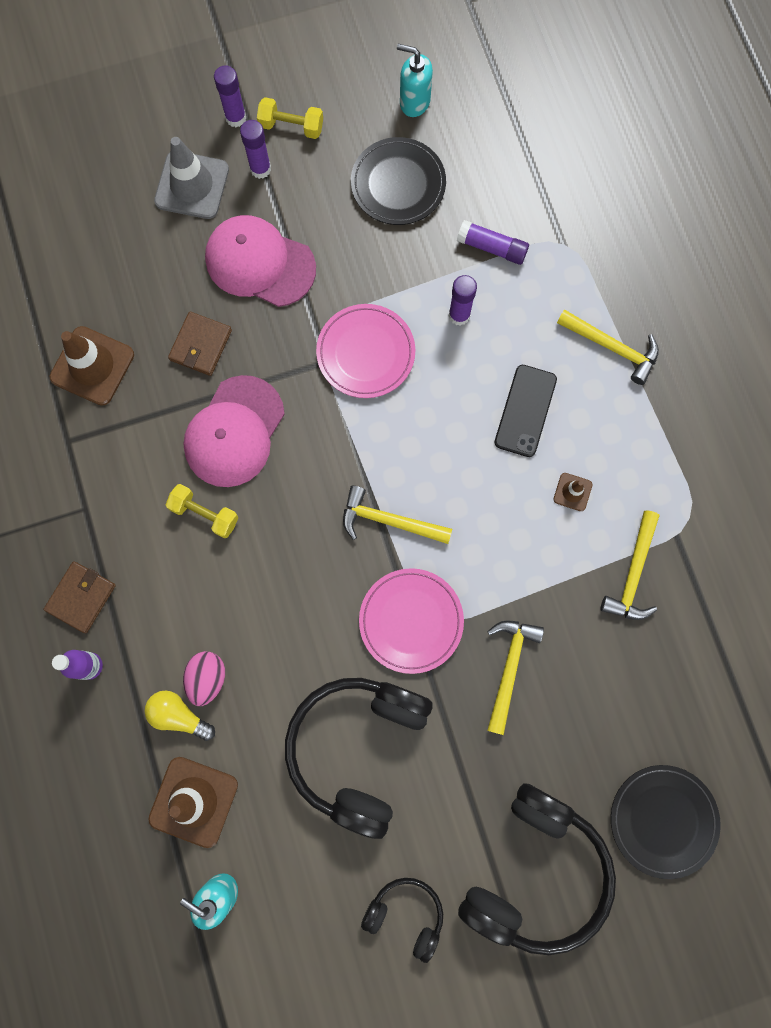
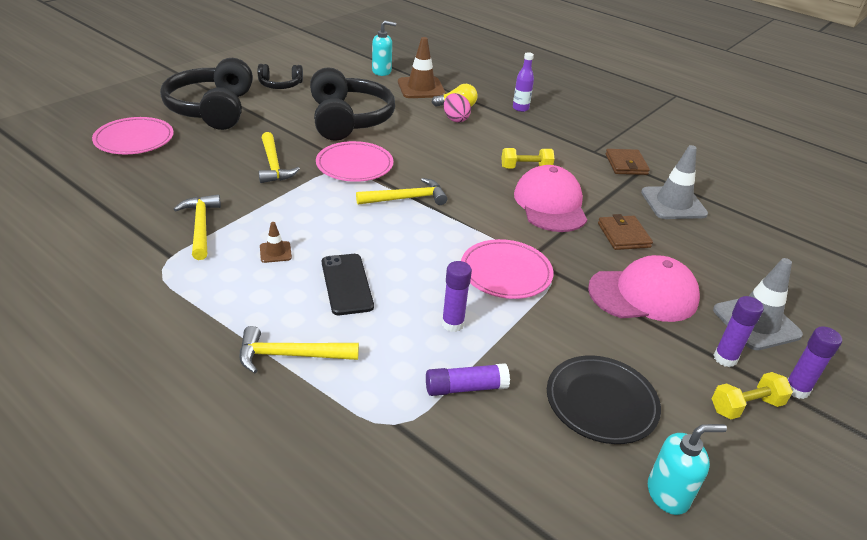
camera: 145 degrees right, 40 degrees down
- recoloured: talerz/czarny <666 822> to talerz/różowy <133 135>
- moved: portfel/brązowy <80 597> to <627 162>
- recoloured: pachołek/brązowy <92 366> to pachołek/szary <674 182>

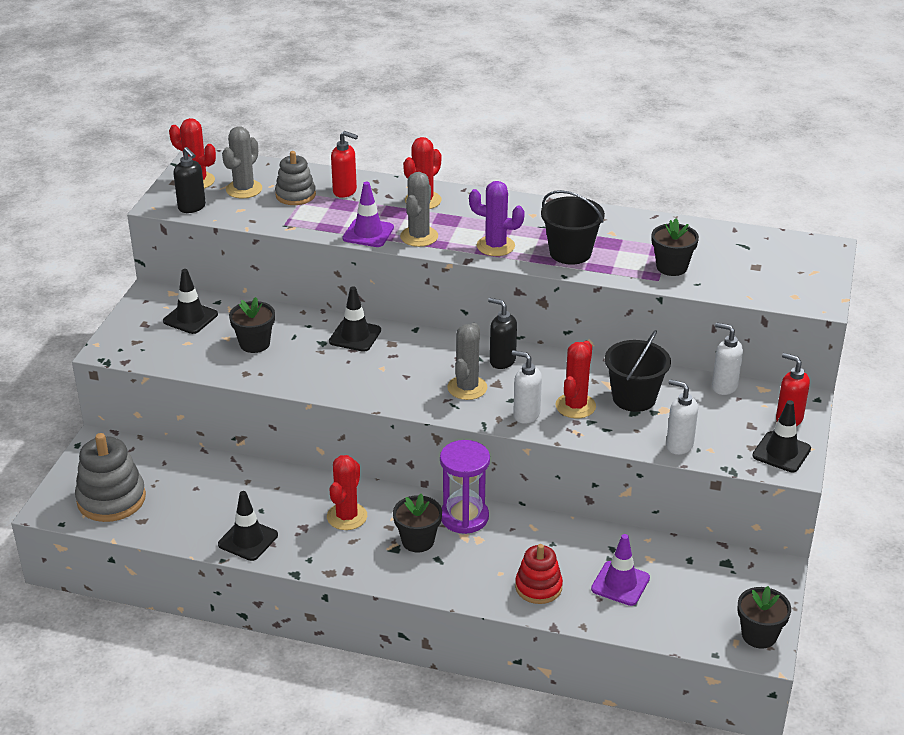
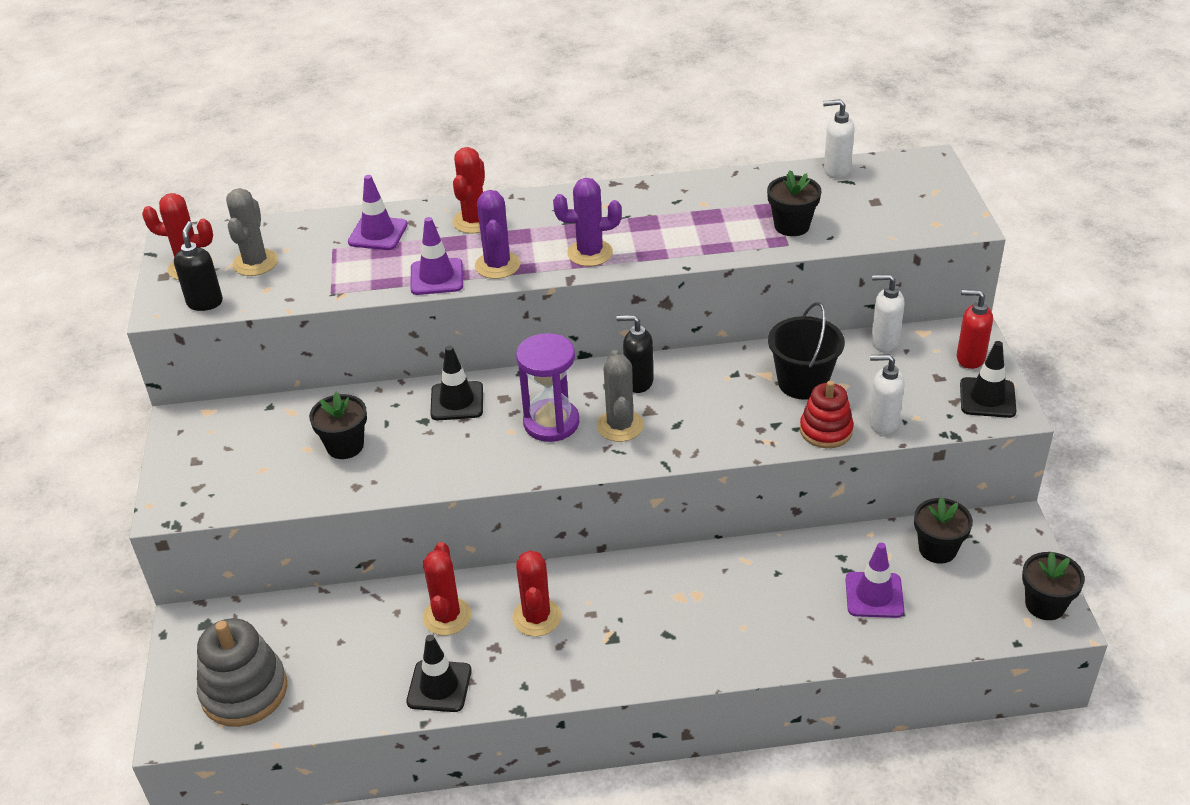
camera: 20 degrees left, 5 degrees up
- turned: dozownik mydła/czarny <189 180> = <198 266> 120 degrees counterclockwise
- replaced: dozownik mydła/czerwony <344 164> to pachołek/fioletowy <378 212>
- moved: kaktus/czerwony <575 379> to <447 589>
- recoloured: kaktus/szary <419 209> to kaktus/fioletowy <497 234>
- moved: klepsydra/fioletowy <465 487> to <547 387>
- moved: zabawka nakładanka/czerwony <539 574> to <827 414>
- moved: dozownik mydła/biały <527 387> to <839 138>
- moved: doniczka/czarny <417 523> to <943 530>
- removed: pachołek/czarny <190 301>
- removed: zabawka nakładanka/szary <295 178>
- removed: wiadro/czarny <573 227>

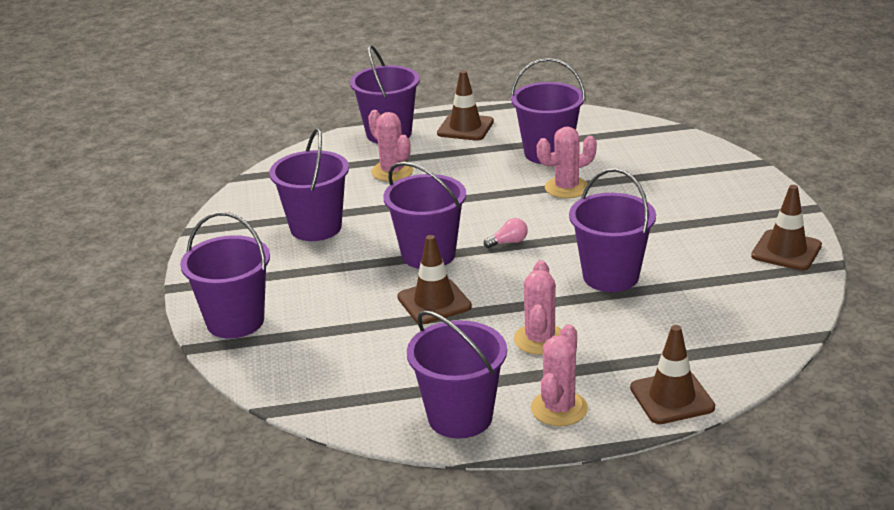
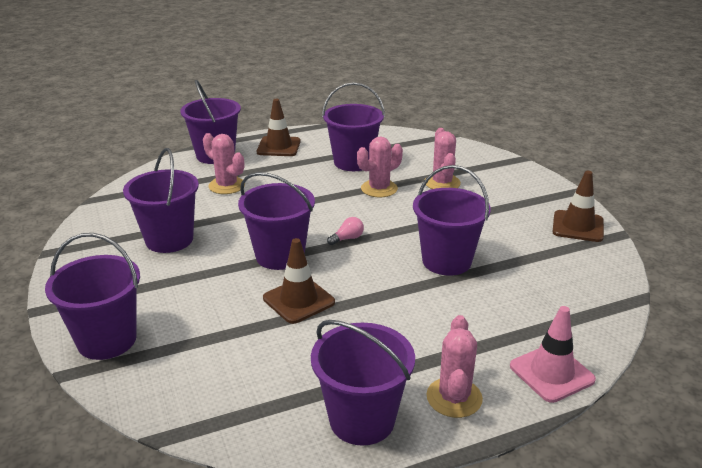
camera: 15 degrees left, 0 degrees up
- moved: kaktus/różowy <538 307> to <442 158>
- recoloured: pachołek/brązowy <672 374> to pachołek/różowy <553 354>

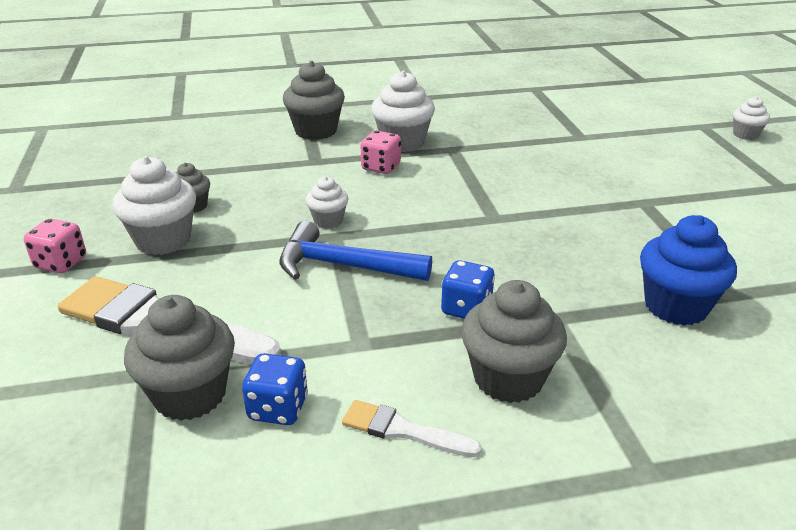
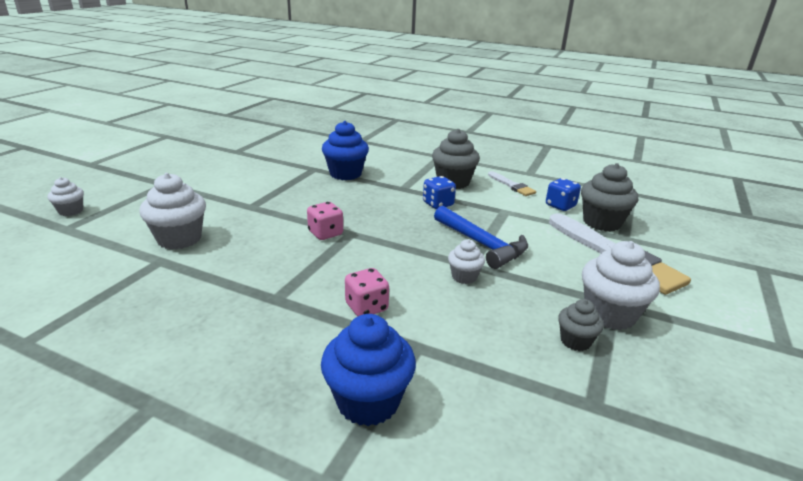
camera: 145 degrees left, 5 degrees down
- moved: muffinka/biały <403 111> to <172 211>
- moved: kostka do gry/różowy <55 246> to <325 221>
- recoloured: muffinka/szary <314 100> to muffinka/niebieski <368 370>

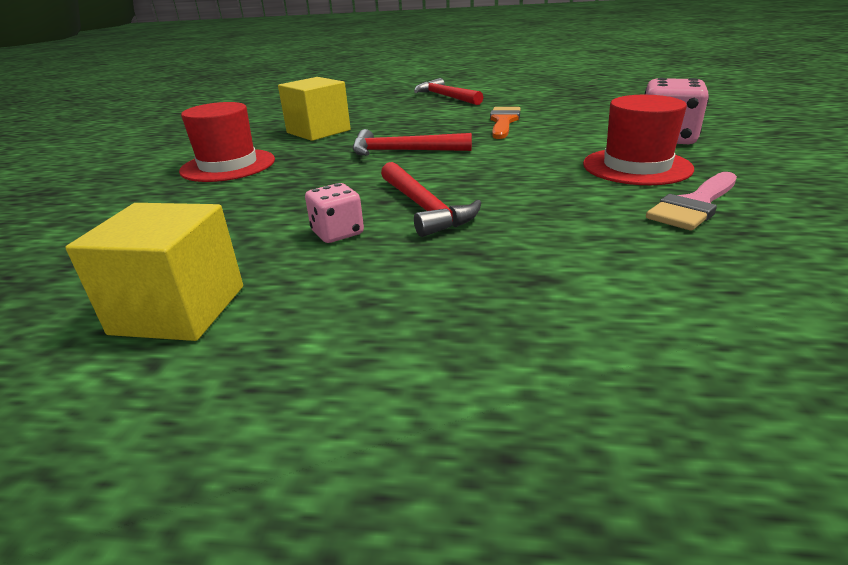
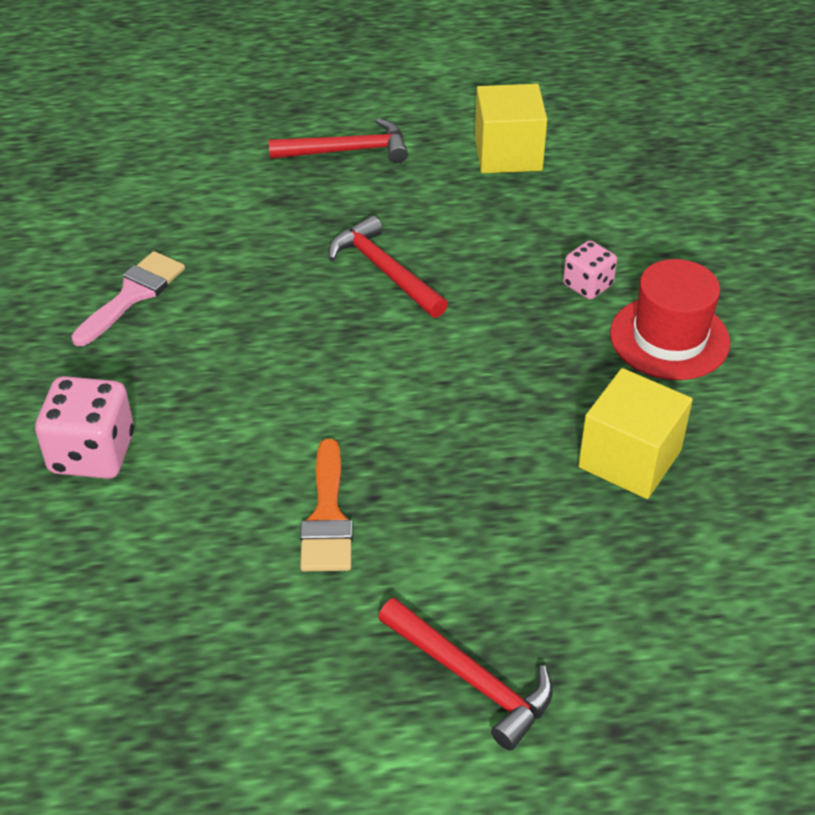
camera: 165 degrees right, 15 degrees up
- moved: młotek/czerwony <412 142> to <338 140>
- moved: kostka do gry/różowy <334 213> to <590 270>
- removed: kapelusz/czerwony <638 140>

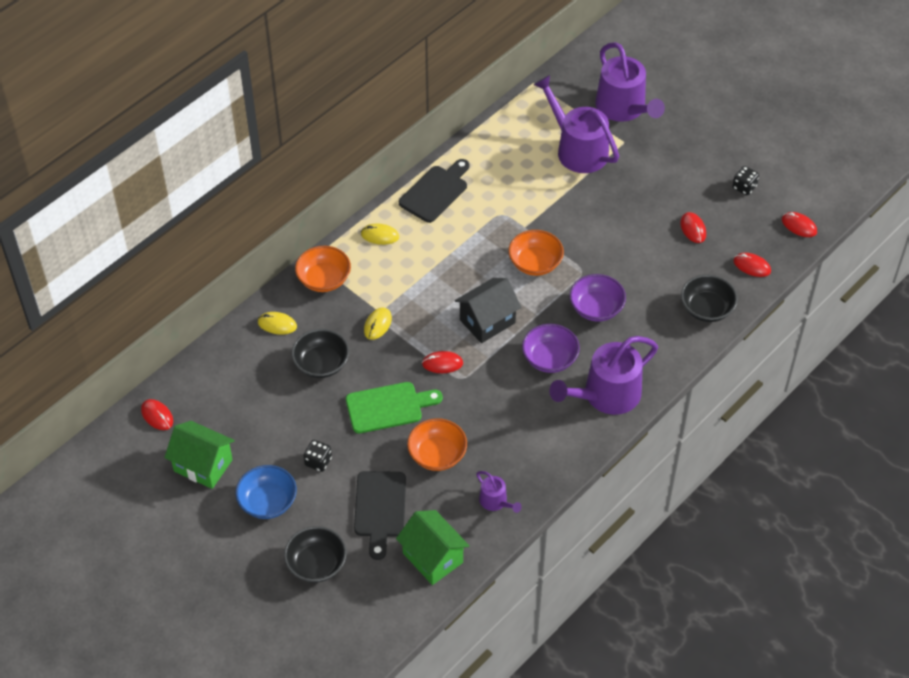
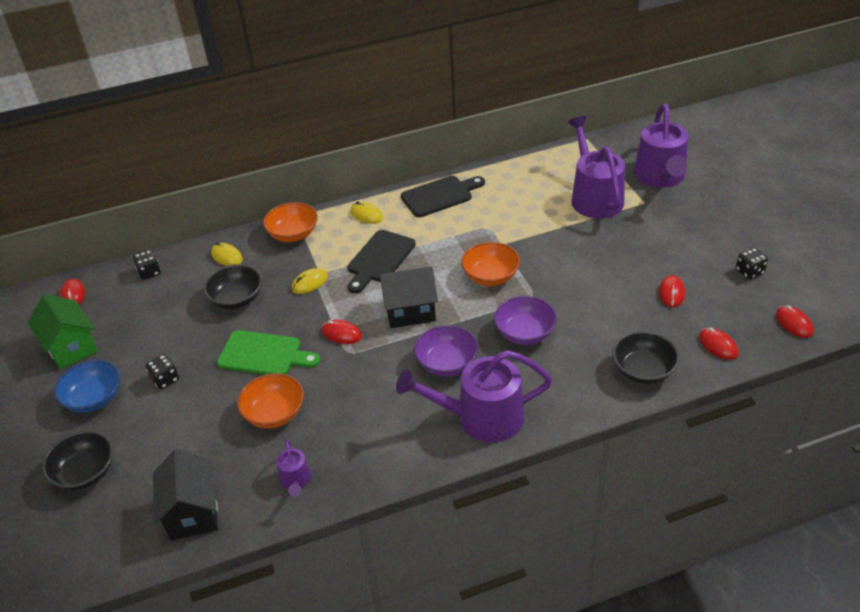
camera: 30 degrees right, 10 degrees down
- added: kostka do gry/czarny <147 265>
- recoloured: domek/zielony <432 547> to domek/czarny <185 495>
- moved: deska do krojenia/czarny <380 515> to <382 261>

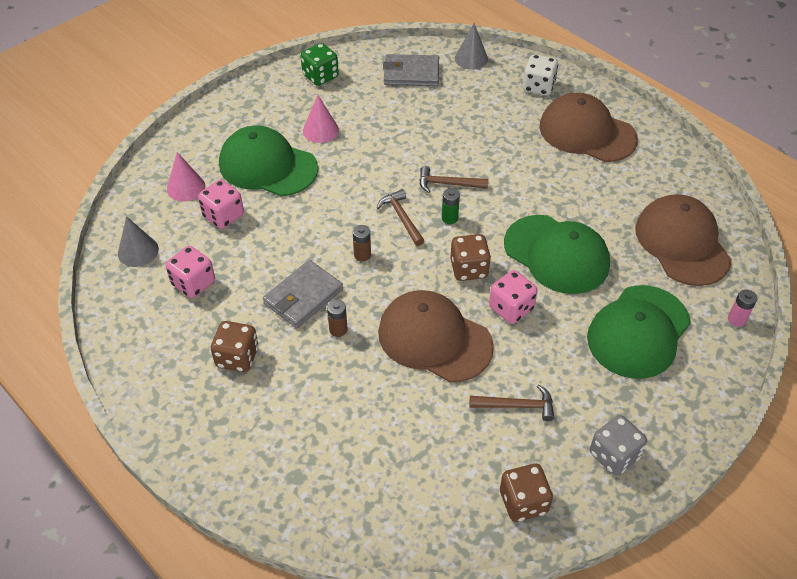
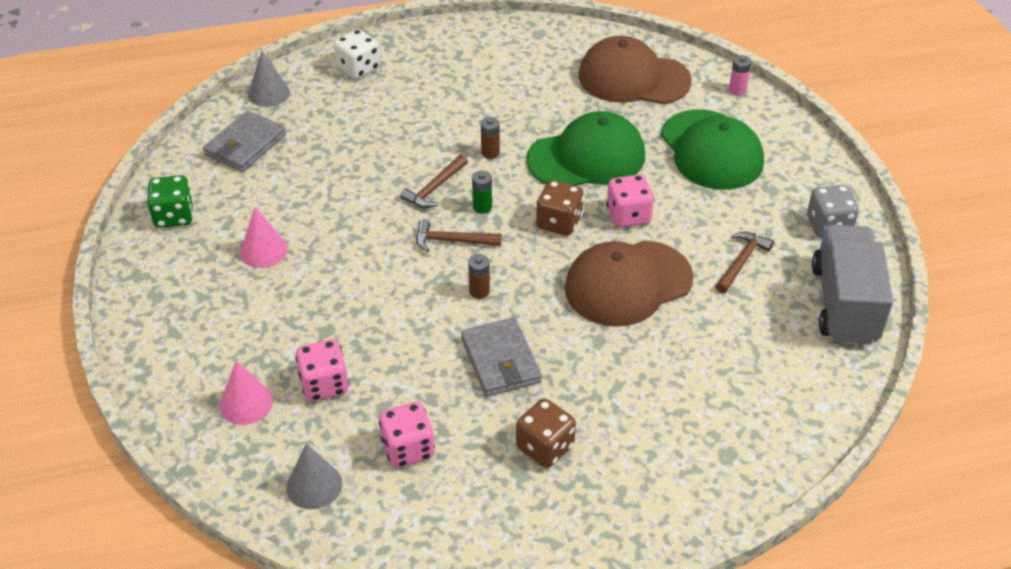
camera: 60 degrees left, 5 degrees down
- moved: bateria/brązowy <337 318> to <490 138>
- replaced: kostka do gry/brązowy <526 493> to ciężarówka/szary <852 284>
- removed: czapka/zielony <268 160>
- removed: czapka/brązowy <588 127>

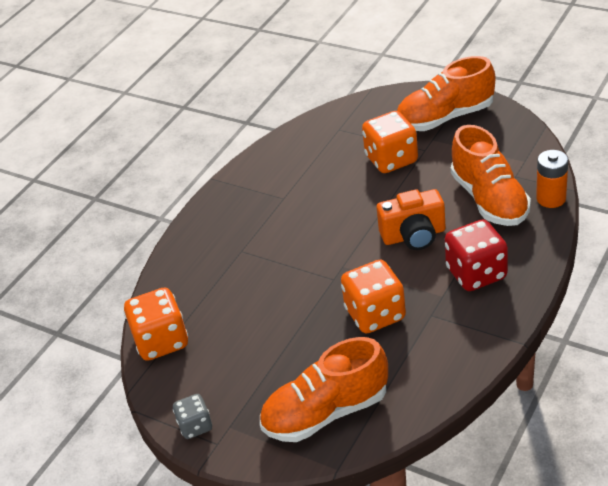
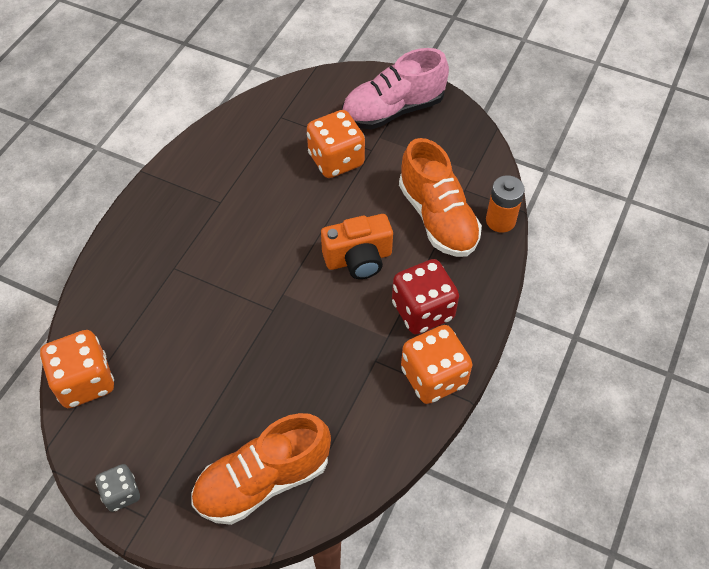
camera: 10 degrees left, 15 degrees up
- recoloured: but/pomarańczowy <446 93> to but/różowy <395 89>
- moved: kostka do gry/pomarańczowy <373 297> to <437 364>

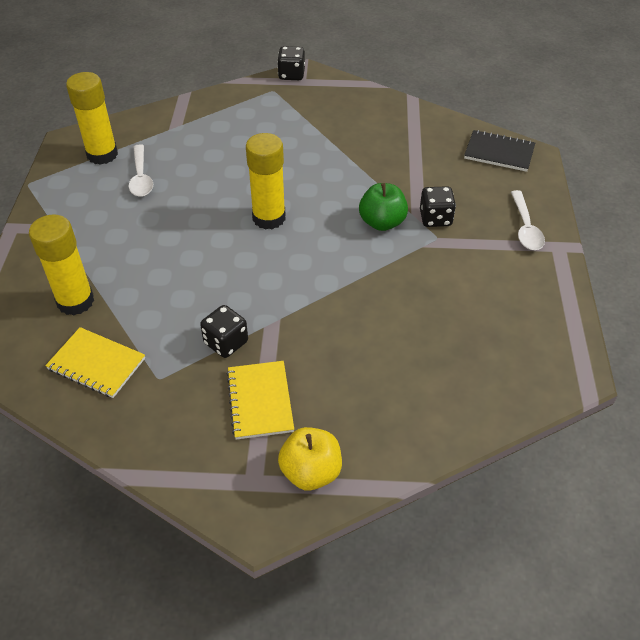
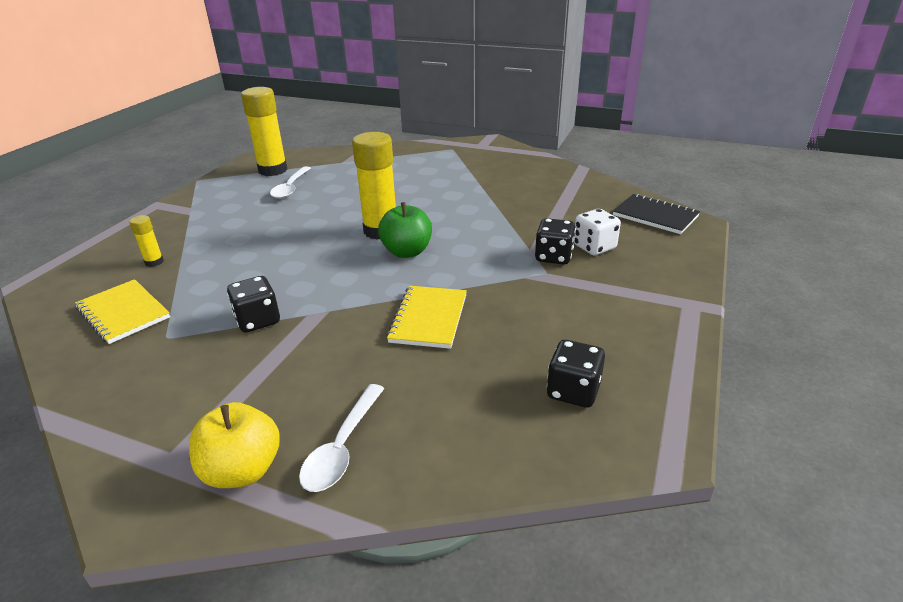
camera: 20 degrees right, 15 degrees down
- resized: klej w sztyfcie/żółty <61 265> = <146 241> x0.47
- moved: łyżka/biały <528 220> to <342 438>
- moved: jabłko/zielony <383 207> to <405 230>
- moved: zeszyt/żółty <260 400> to <427 317>
- moved: kostka do gry/czarny <291 63> to <576 374>
- added: kostka do gry/biały <597 232>

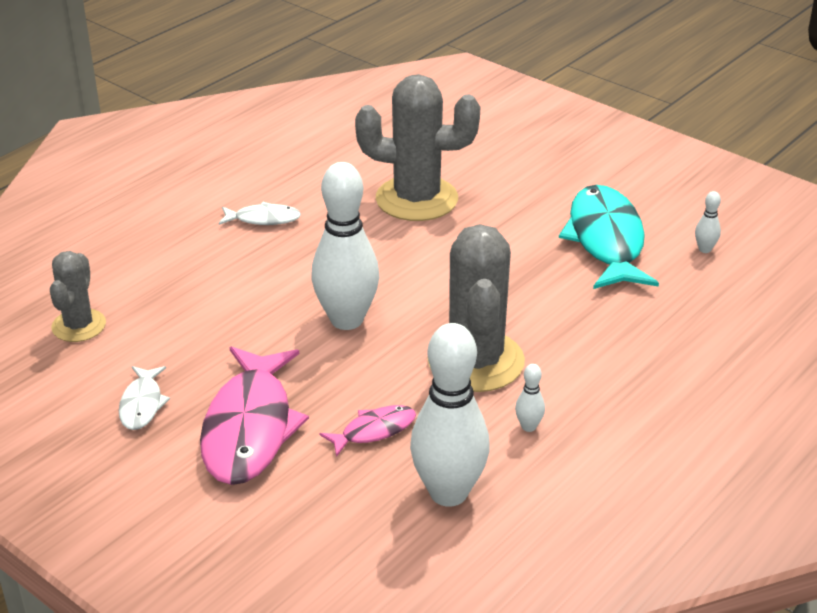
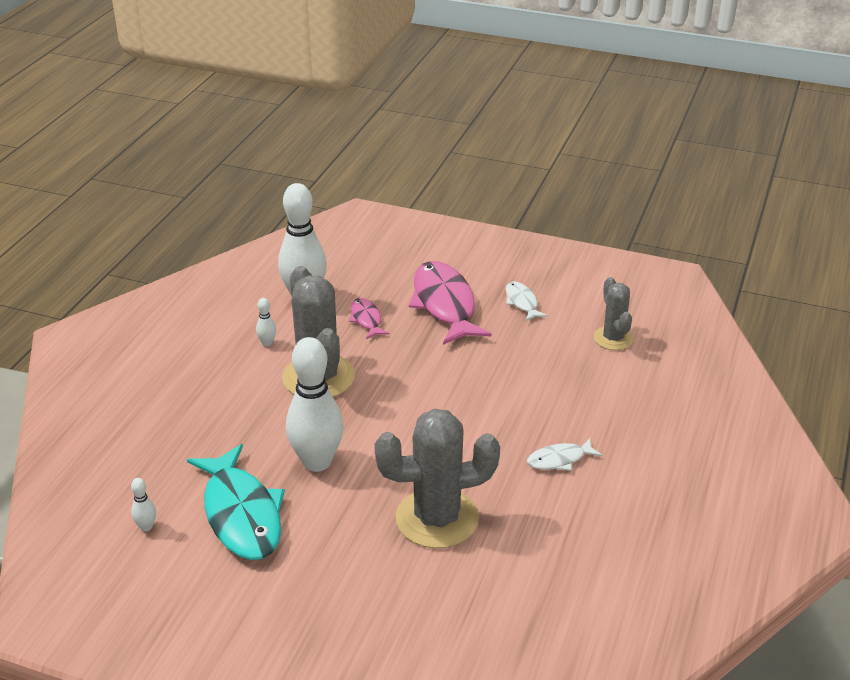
camera: 160 degrees right, 0 degrees up
- moved: kręgiel/biały <345 246> to <315 404>
- turned: ryba/różowy <367 431> = <369 318> 120 degrees clockwise

